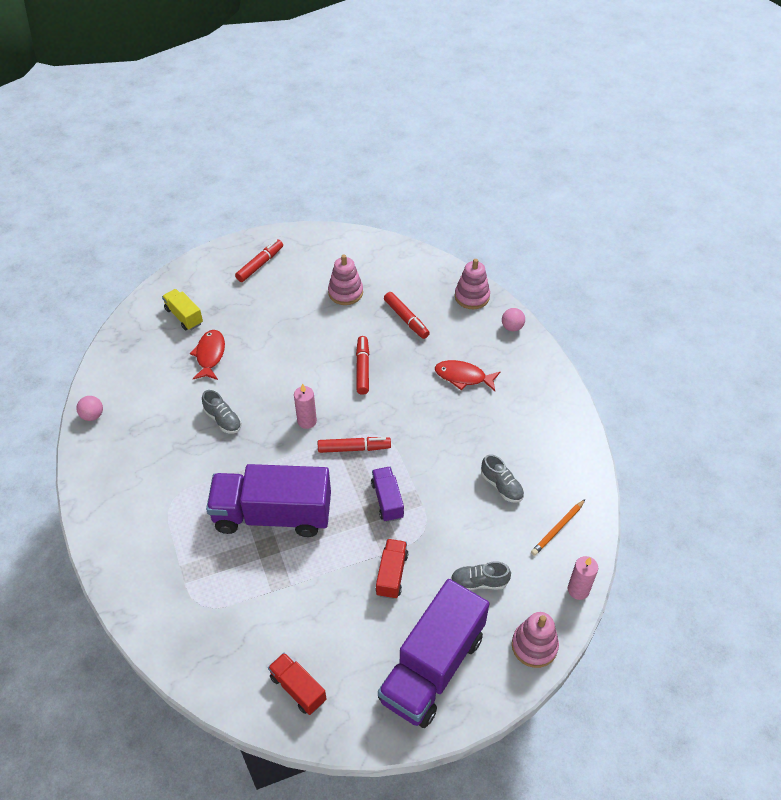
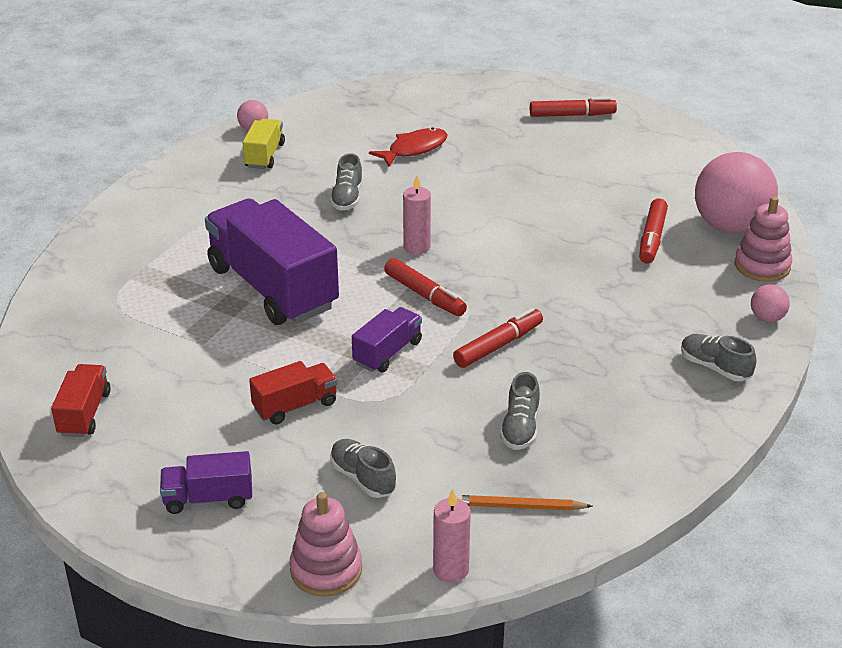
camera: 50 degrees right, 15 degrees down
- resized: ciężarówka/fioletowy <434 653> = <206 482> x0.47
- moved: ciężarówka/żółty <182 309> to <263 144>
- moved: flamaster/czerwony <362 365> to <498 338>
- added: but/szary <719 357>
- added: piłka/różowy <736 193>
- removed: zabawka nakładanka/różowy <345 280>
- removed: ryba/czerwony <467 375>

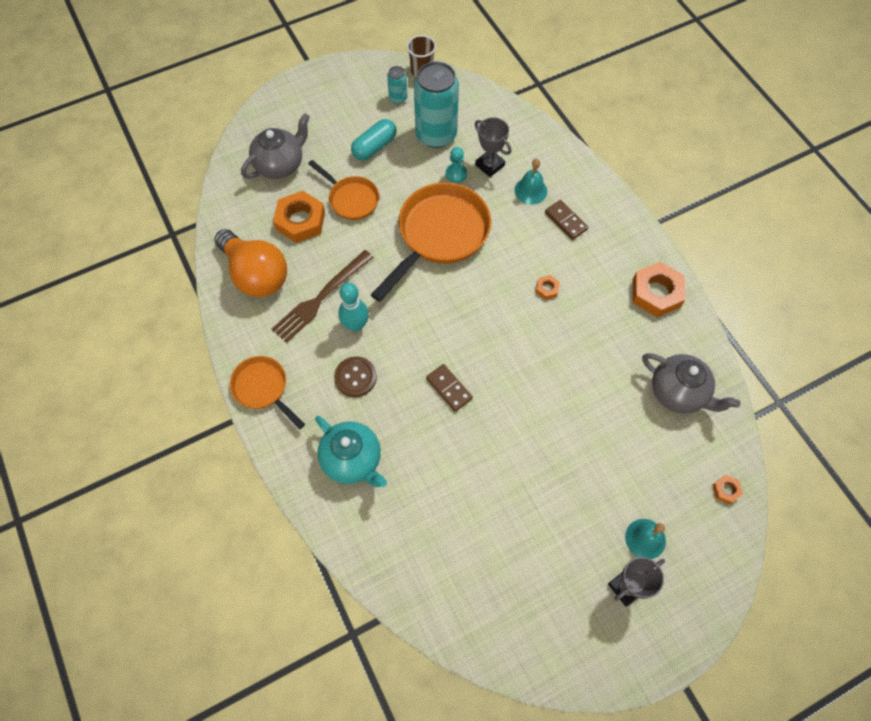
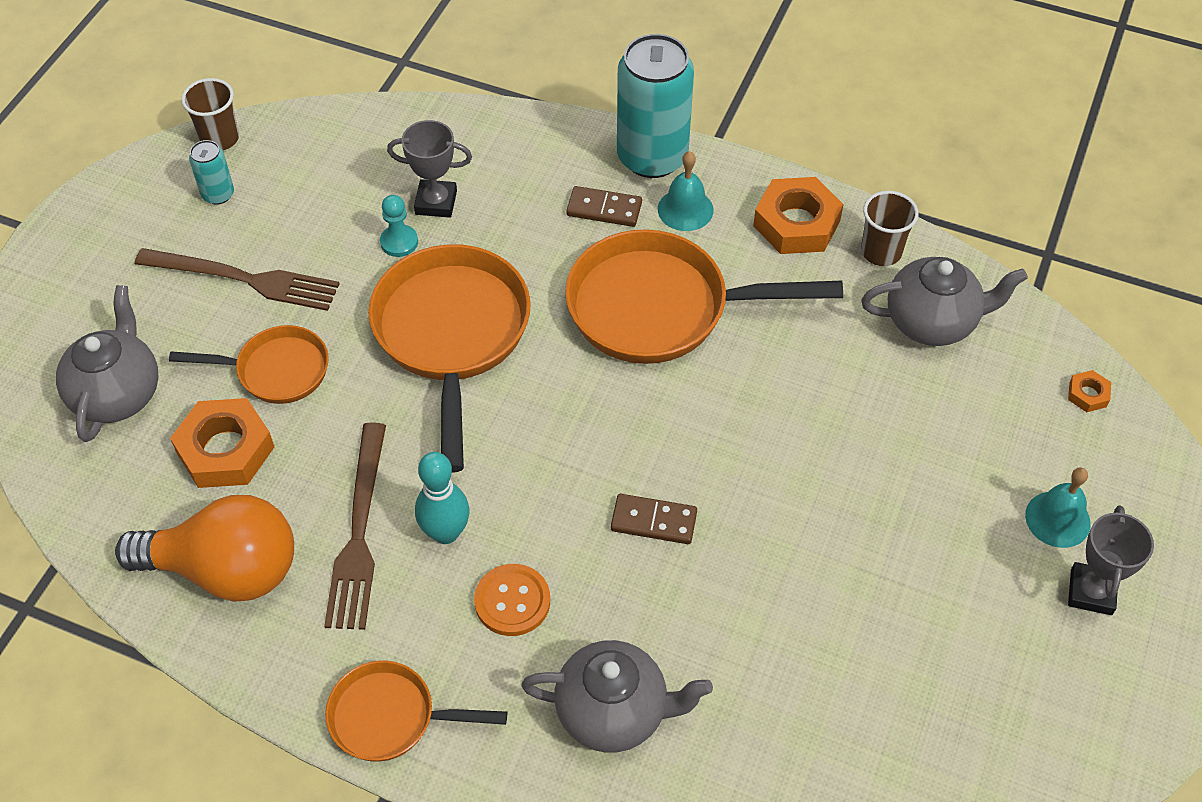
camera: 40 degrees left, 10 degrees down
- replaced: kapsułka/turkusowy <373 139> to widelec/brązowy <236 279>
- recoloured: guzik/brązowy <355 377> to guzik/pomarańczowy <512 600>
- recoloured: imbryk/turkusowy <351 451> to imbryk/szary <617 696>
- replaced: nakrętka/pomarańczowy <547 287> to patelnia/pomarańczowy <704 296>
- moved: puszka/turkusowy <436 105> to <655 106>
- moved: dzwonek/turkusowy <531 181> to <686 191>
- added: szklanka/brązowy <890 228>

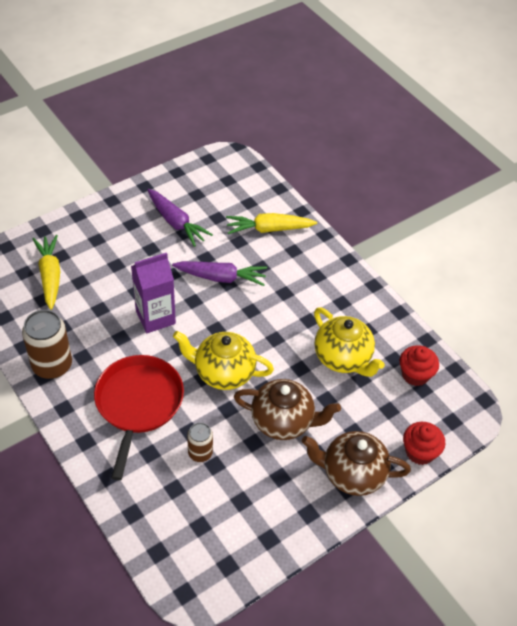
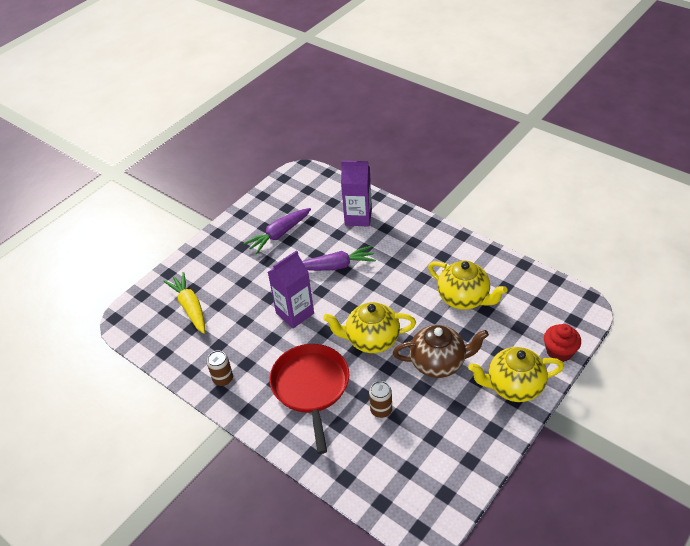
camera: 10 degrees left, 5 degrees down
- resized: puszka/brązowy <47 344> = <220 368> x0.57
- turned: marchewka/fioletowy <180 218> = <277 231> 105 degrees clockwise
- replaced: marchewka/żółty <271 223> to karton mleka/fioletowy <356 194>
- recoloured: imbryk/brązowy <356 463> to imbryk/żółty <516 374>
- removed: muffinka/czerwony <419 365>

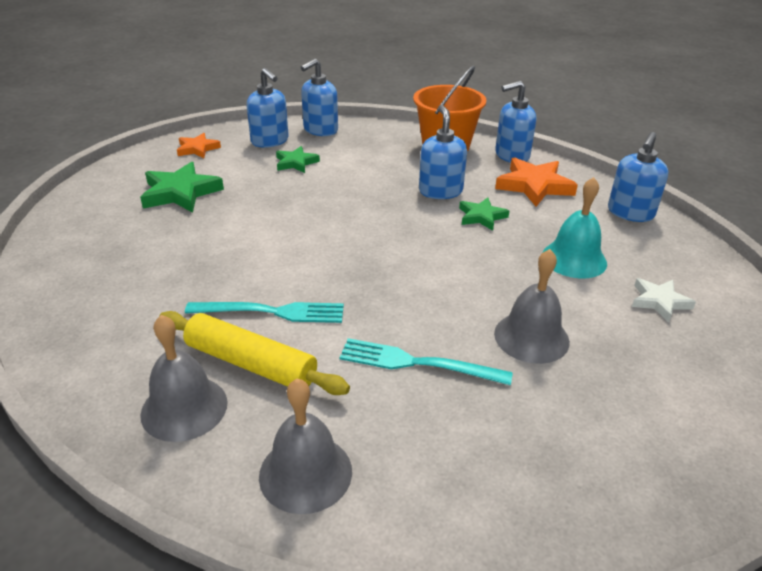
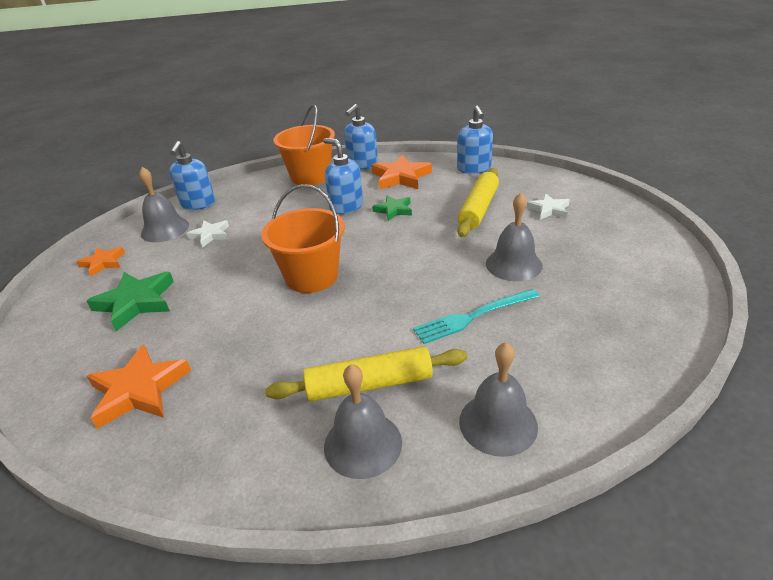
camera: 35 degrees left, 0 degrees up
- added: gwiazda/pomarańczowy <139 386>
- replaced: dozownik mydła/niebieski <267 108> to dzwonek/szary <164 204>
- recoloured: gwiazda/zielony <298 159> to gwiazda/biały <207 233>
- added: wiadro/pomarańczowy <303 238>
- replaced: dzwonek/turkusowy <574 227> to wałek do ciasta/żółty <478 202>
- removed: widelec/turkusowy <264 312>

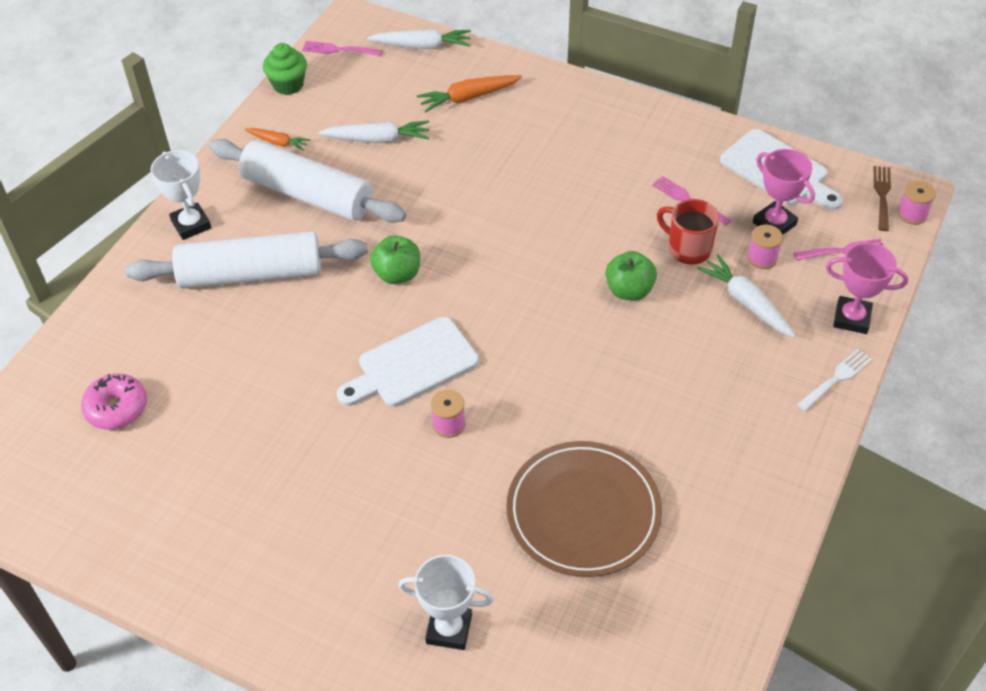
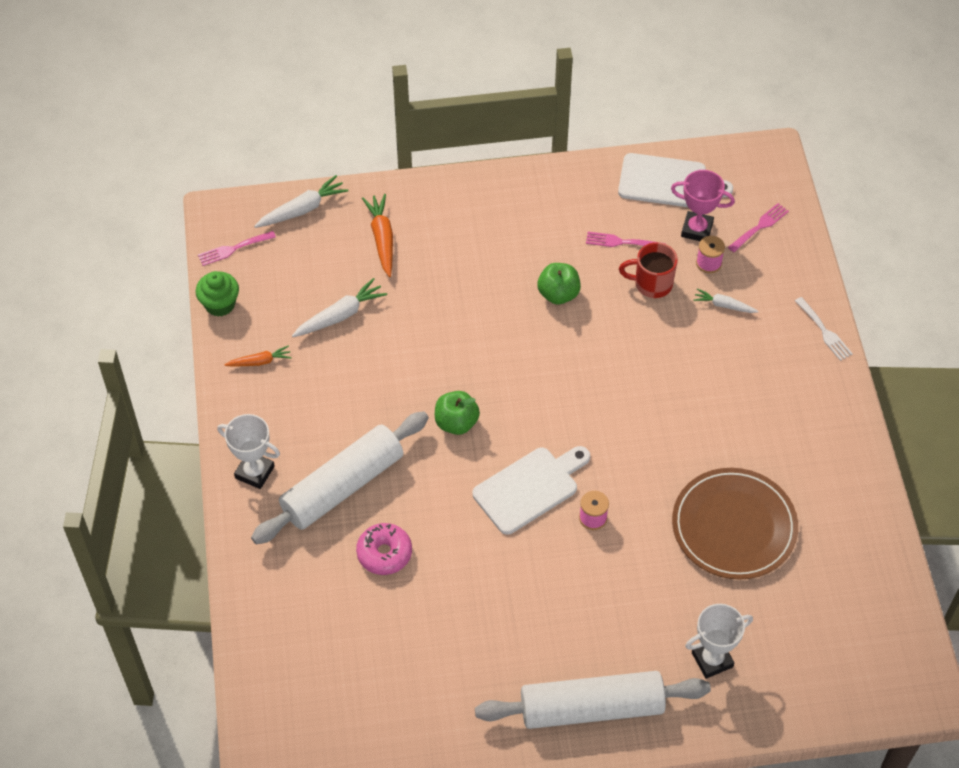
camera: 35 degrees left, 5 degrees up
- moved: donut/różowy <114 401> to <384 549>
- turned: marchewka/pomarańczowy <469 93> = <377 235> 135 degrees clockwise
- turned: deska do krojenia/biały <408 362> = <531 490> 150 degrees counterclockwise
- moved: wałek do ciasta/biały <307 181> to <593 700>
- moved: jabłko/zielony <631 275> to <559 284>
- resized: marchewka/biały <746 296> = <726 300> x0.63
- turned: widelec/biały <834 380> = <824 329> 135 degrees clockwise
- removed: puchar/różowy <867 288>
- removed: widelec/brązowy <882 198>
- removed: szpulka/różowy <917 203>

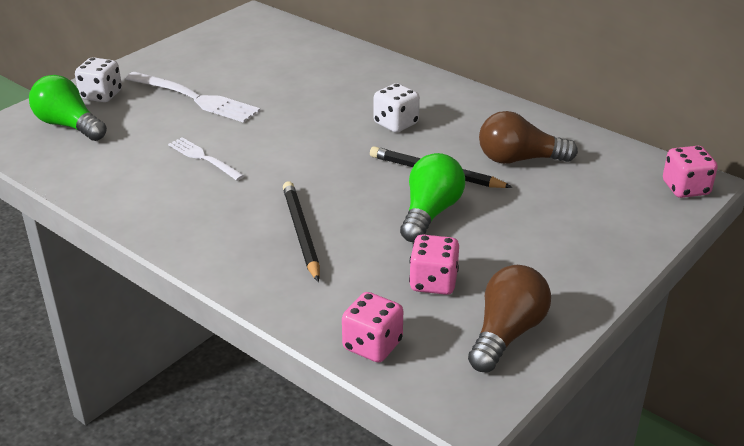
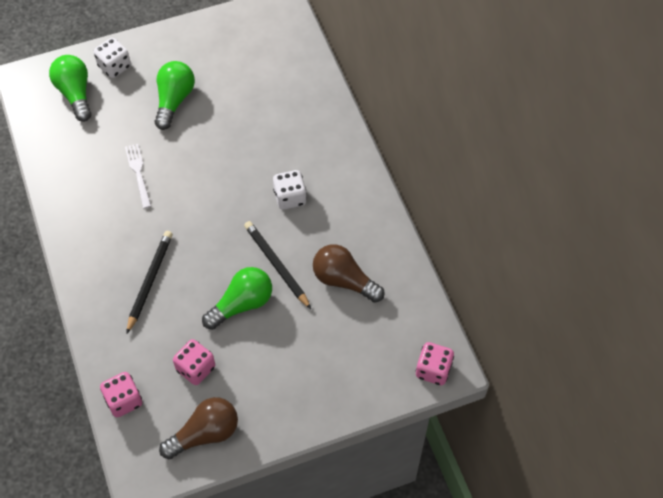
camera: 30 degrees right, 25 degrees up
- replaced: widelec/biały <192 97> to żarówka/zielony <175 95>

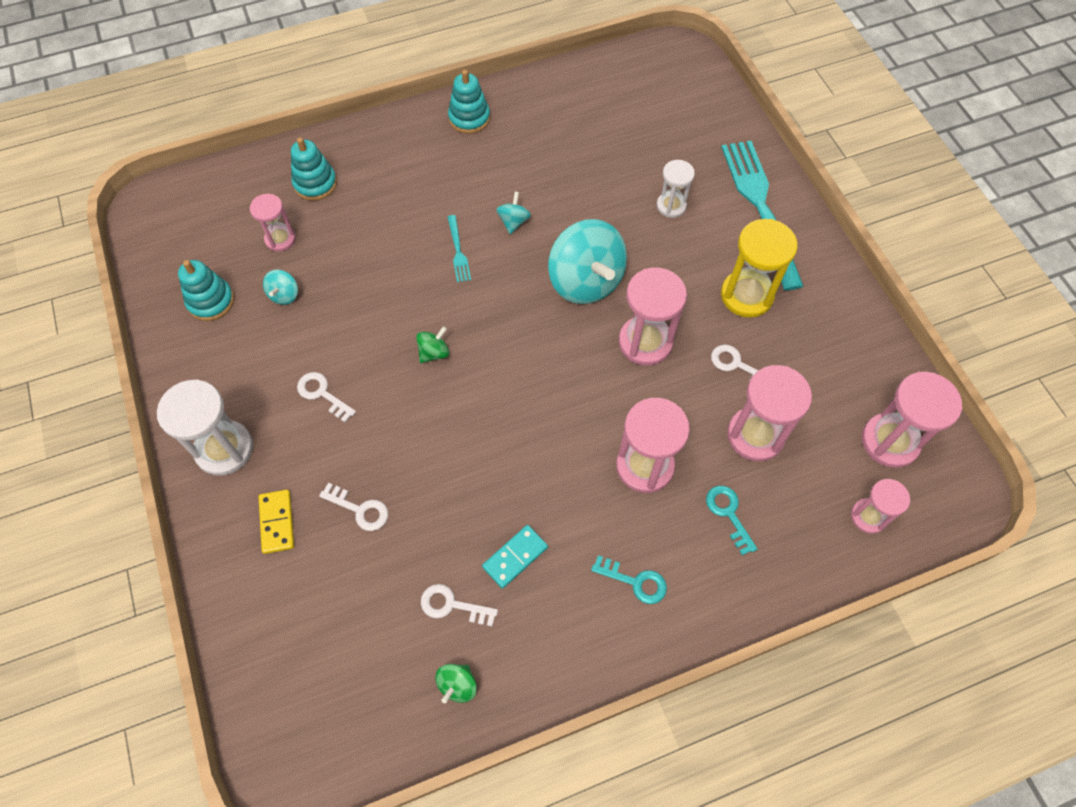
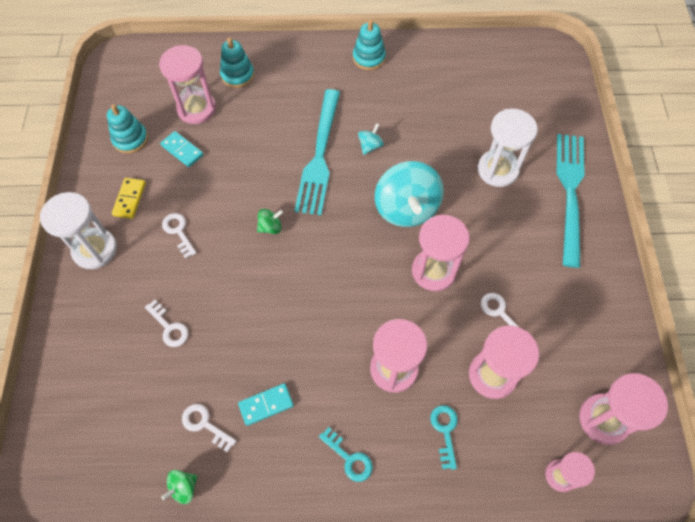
camera: 20 degrees right, 0 degrees up
- moved: kostka domina/żółty <276 522> to <129 198>
- resized: klepsydra/różowy <273 223> = <187 84> x1.67
- replaced: bączek/turkusowy <280 287> to kostka domina/turkusowy <182 149>
- resized: widelec/turkusowy <459 249> = <317 152> x2.35
- resized: klepsydra/biały <676 189> = <508 148> x1.67
- removed: klepsydra/żółty <759 268>

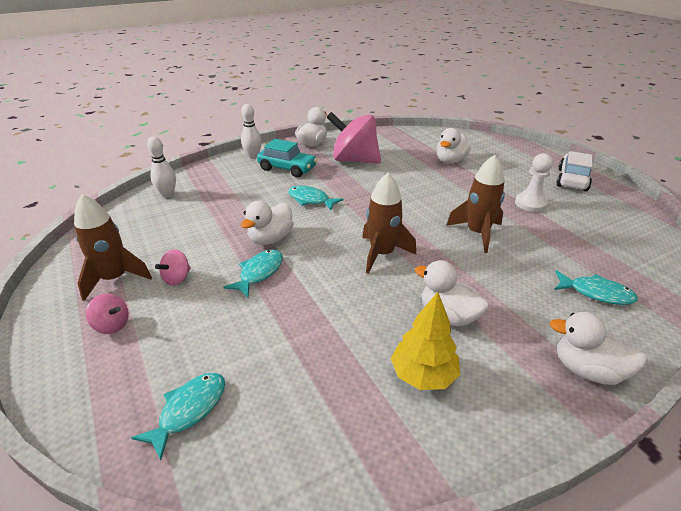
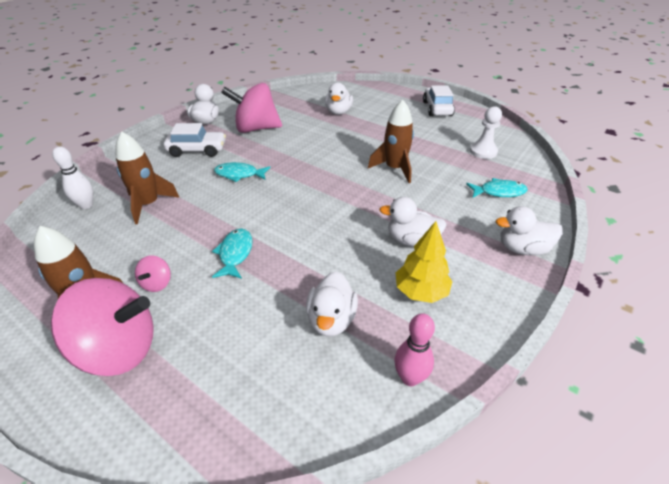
camera: 25 degrees left, 5 degrees up
- resized: bączek/różowy <107 314> = <102 327> x2.29
- moved: rakieta/brązowy <389 223> to <147 177>
- recoloured: samochód/turkusowy <287 158> to samochód/biały <195 140>
- moved: kaczka/biały <267 223> to <332 303>
- added: kręgiel/różowy <414 349>
- moved: pionek/biały <534 182> to <486 132>
- removed: ryba/turkusowy <178 416>
- removed: kręgiel/biały <251 131>

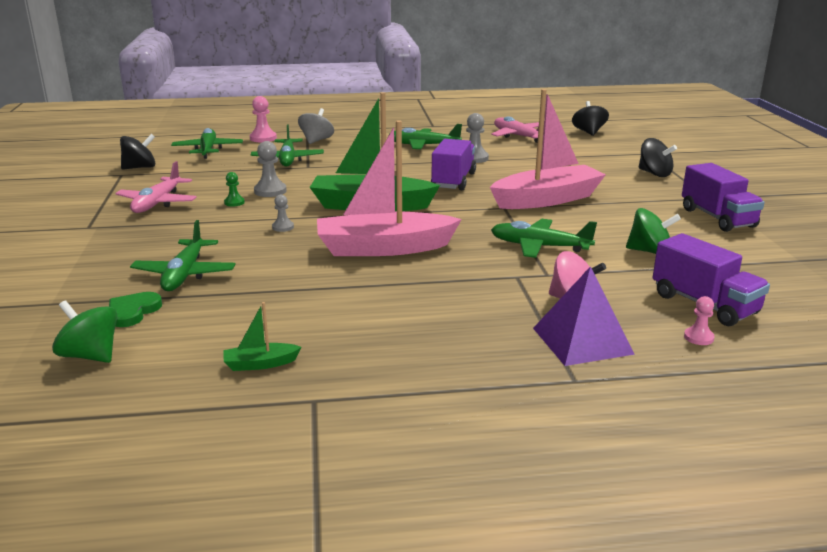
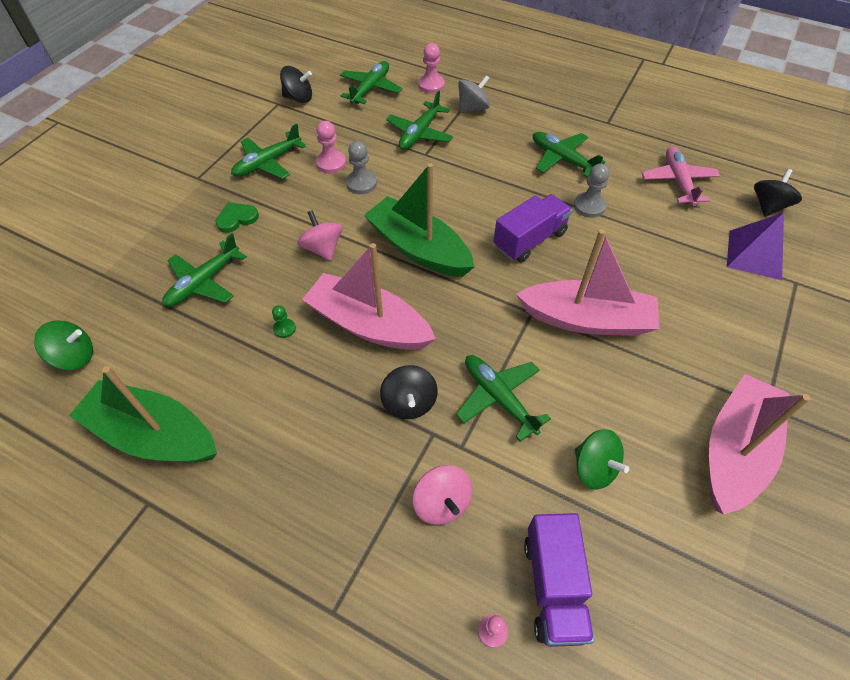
camera: 35 degrees right, 30 degrees up
- turned: bączek/zielony <84 331> = <63 345> 105 degrees clockwise
- resized: łódka/zielony <262 336> = <143 414> x2.47
- moved: serce/zielony <135 309> to <237 217>
- recoloured: samolot/różowy <156 187> to samolot/zielony <268 151>
- moved: pionek/zielony <234 189> to <284 321>
- replaced: pionek/szary <283 213> to bączek/różowy <320 235>
- added: pionek/różowy <331 147>
- moved: bączek/czarny <658 157> to <409 392>
- replaced: ciężarówka/fioletowy <723 197> to łódka/różowy <760 444>
- moved: piramida/fioletowy <584 316> to <755 246>

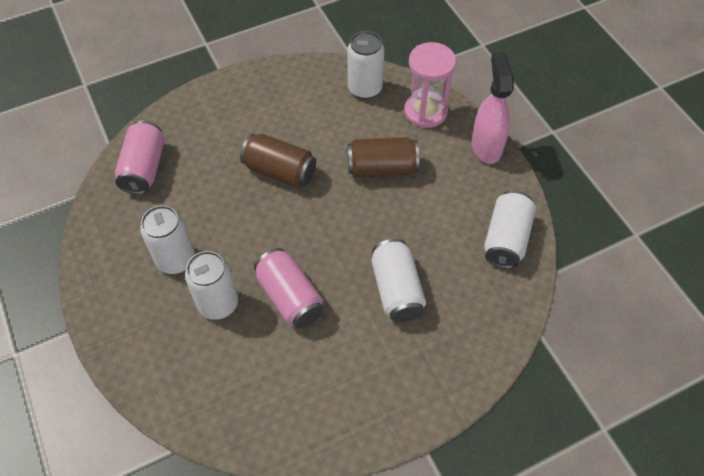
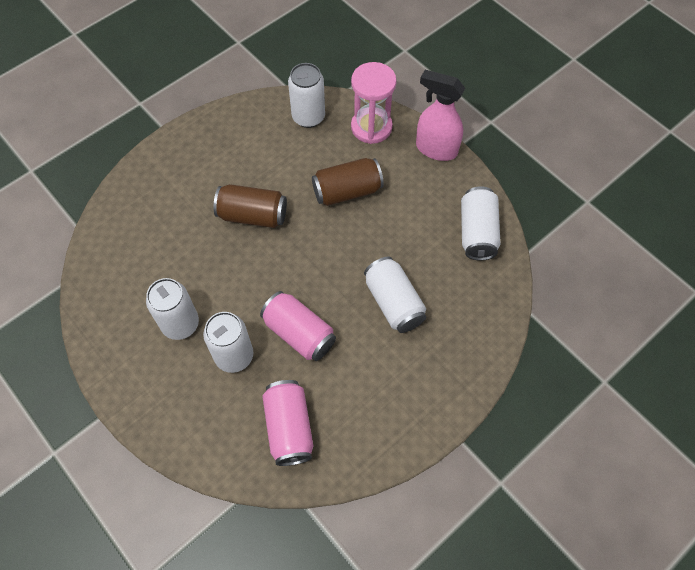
camera: 15 degrees left, 5 degrees up
- moved: puszka/różowy <140 158> to <287 423>
- turned: spryskiwacz/różowy <492 108> = <440 115> 45 degrees counterclockwise

